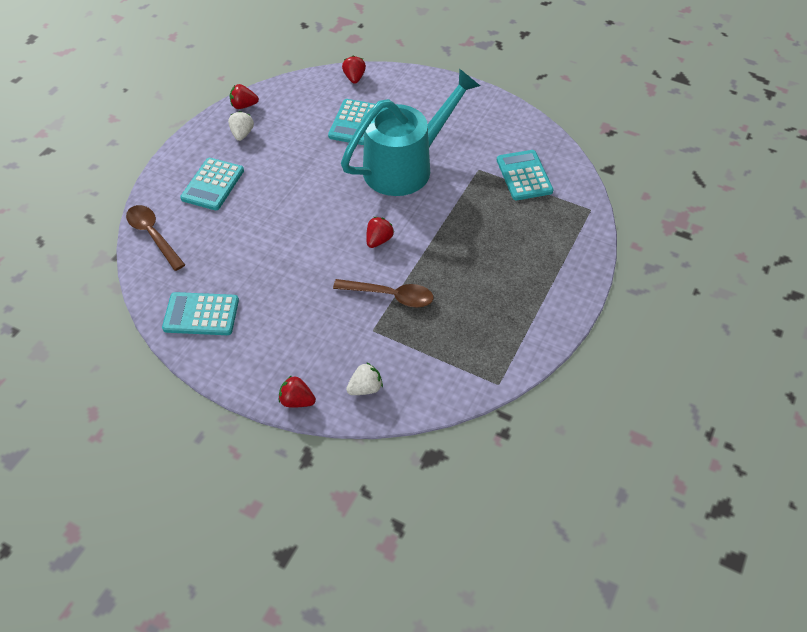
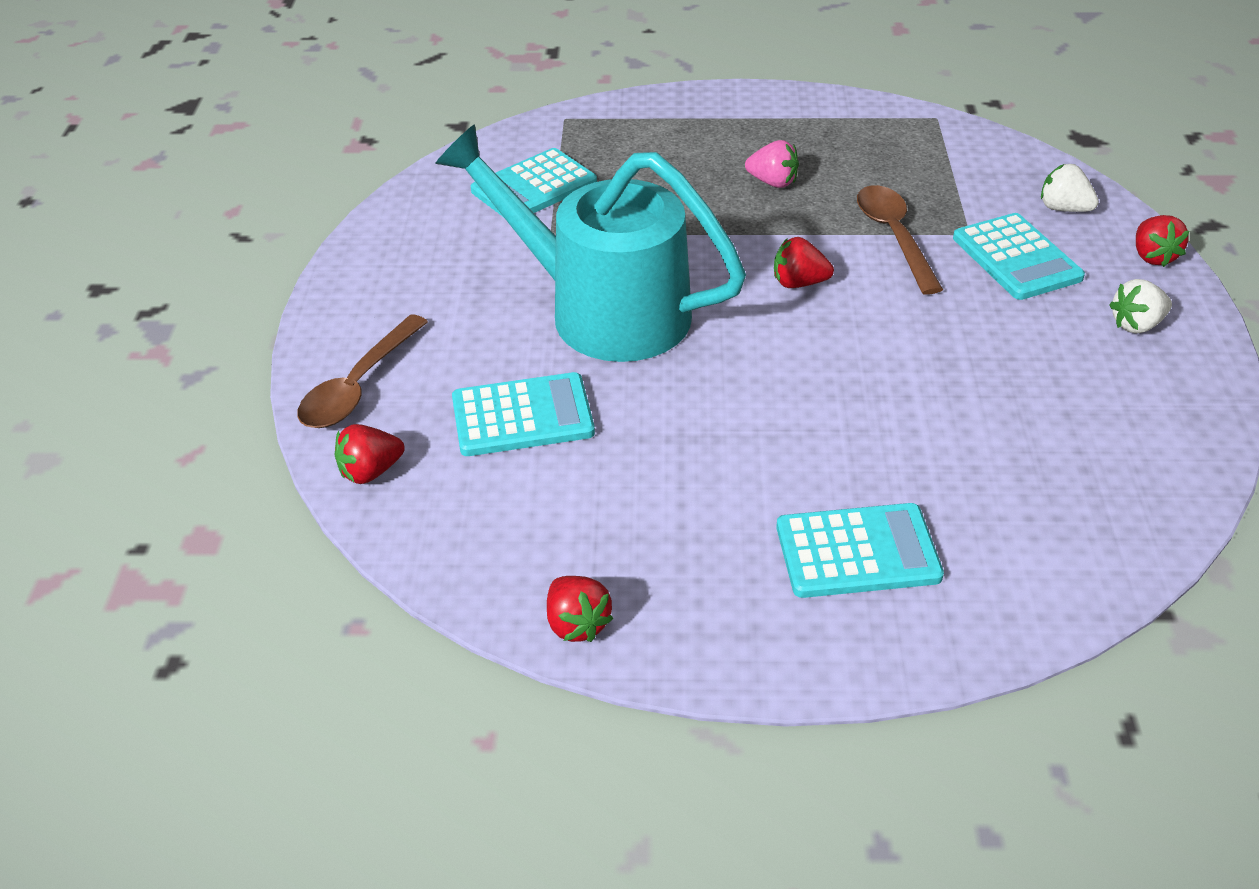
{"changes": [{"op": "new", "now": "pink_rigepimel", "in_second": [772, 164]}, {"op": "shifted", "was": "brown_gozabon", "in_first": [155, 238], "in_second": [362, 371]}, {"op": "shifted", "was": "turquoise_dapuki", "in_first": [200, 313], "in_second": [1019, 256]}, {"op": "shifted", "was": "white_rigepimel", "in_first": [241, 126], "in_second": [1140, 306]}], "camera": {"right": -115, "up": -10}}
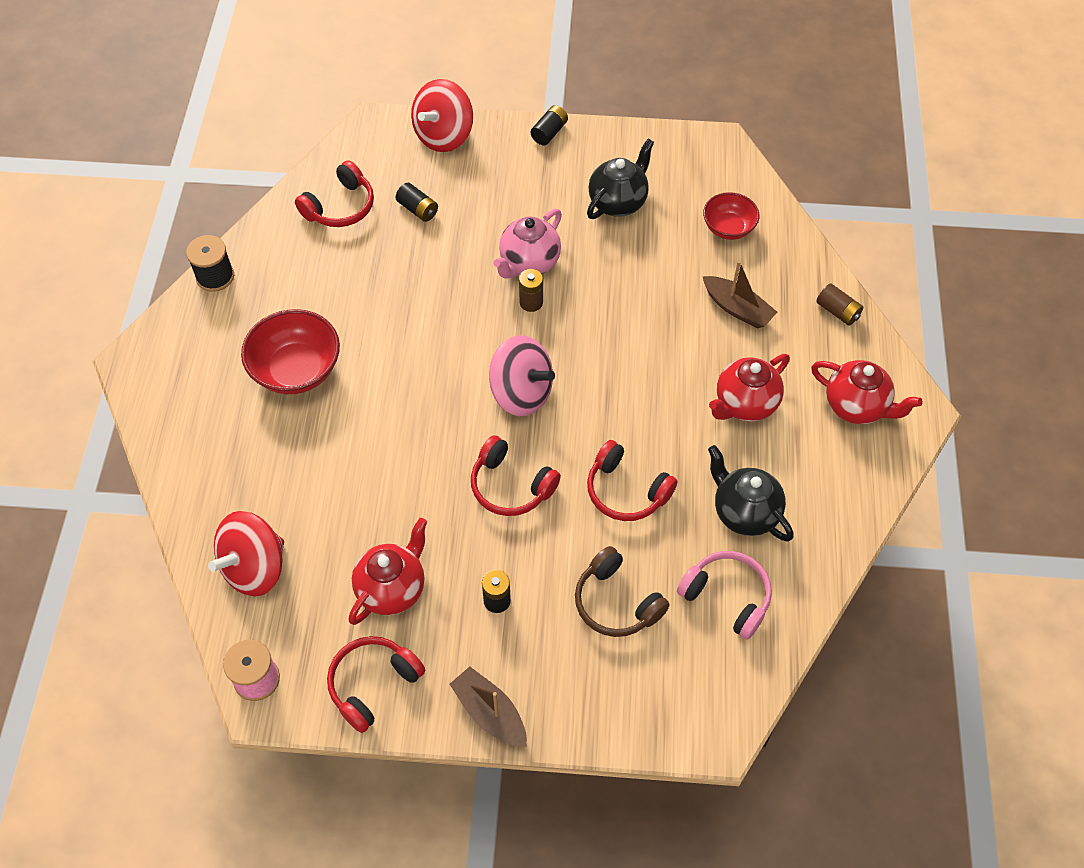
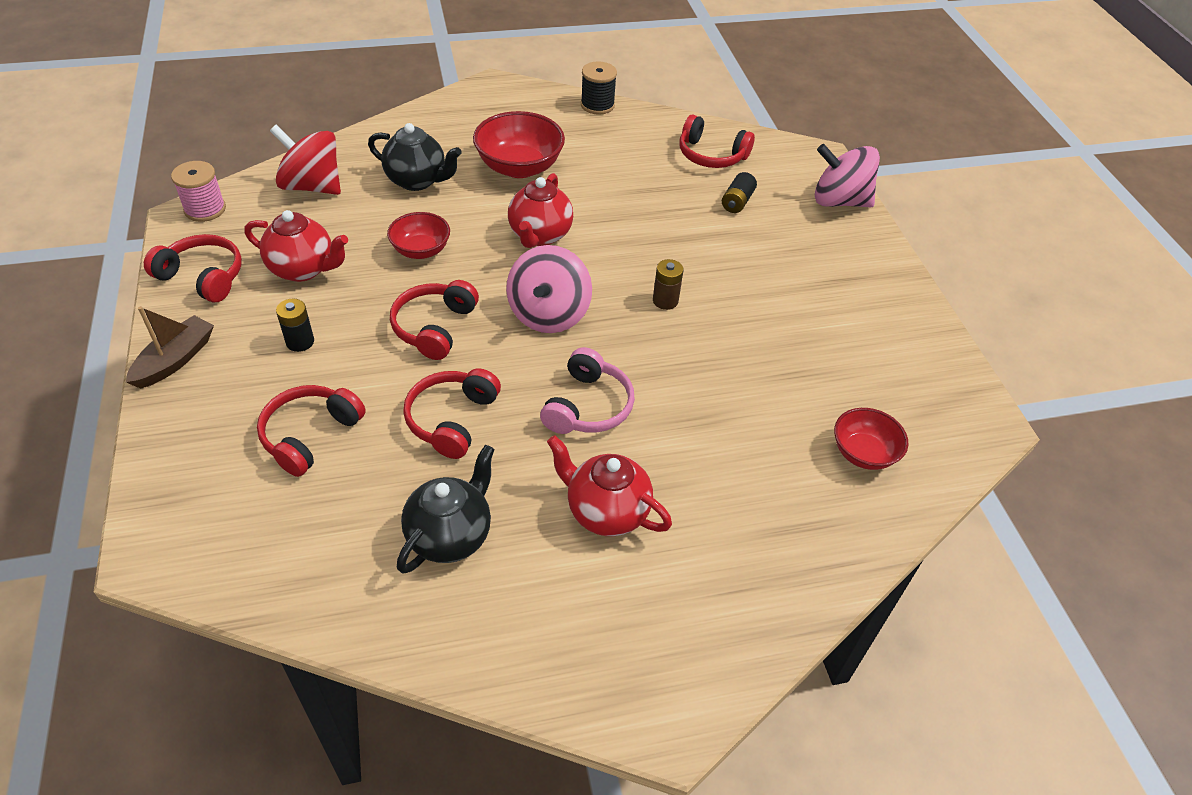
{"changes": [{"op": "gone", "was": "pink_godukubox", "in_first": [527, 244]}, {"op": "gone", "was": "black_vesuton", "in_first": [549, 125]}, {"op": "gone", "was": "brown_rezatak", "in_first": [739, 294]}, {"op": "gone", "was": "brown_vesuton", "in_first": [839, 305]}, {"op": "new", "now": "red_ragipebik", "in_second": [418, 235]}, {"op": "shifted", "was": "black_godukubox", "in_first": [620, 179], "in_second": [415, 157]}, {"op": "shifted", "was": "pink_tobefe", "in_first": [724, 595], "in_second": [587, 390]}, {"op": "shifted", "was": "red_godukubox", "in_first": [867, 392], "in_second": [540, 210]}, {"op": "repainted", "was": "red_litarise", "now": "pink_litarise", "in_first": [442, 115], "in_second": [847, 175]}, {"op": "repainted", "was": "brown_tobefe", "now": "red_tobefe", "in_first": [622, 591], "in_second": [311, 431]}], "camera": {"right": 70, "up": -10}}
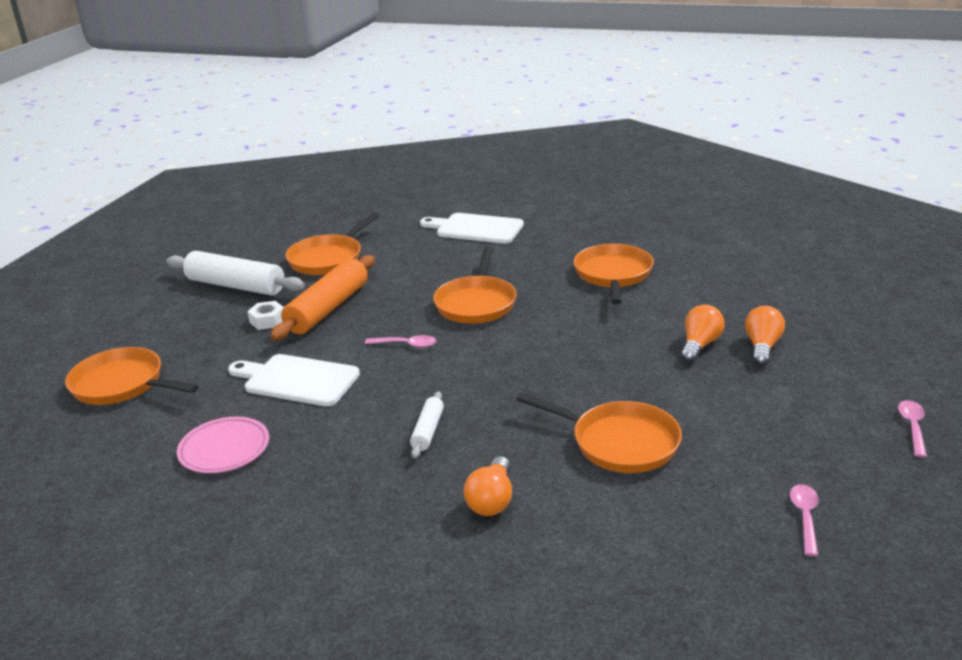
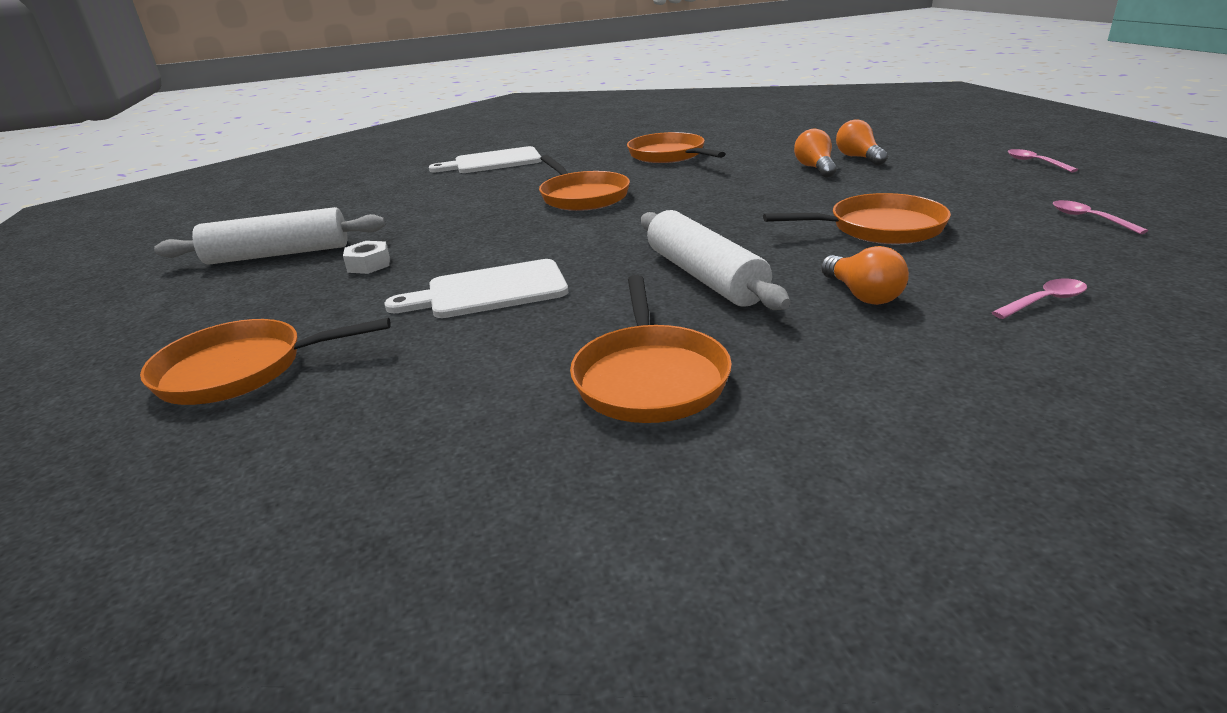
{"changes": [{"op": "gone", "was": "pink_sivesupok", "in_first": [223, 445]}, {"op": "gone", "was": "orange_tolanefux", "in_first": [322, 298]}, {"op": "shifted", "was": "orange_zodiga", "in_first": [332, 244], "in_second": [651, 349]}, {"op": "shifted", "was": "pink_gozabon", "in_first": [400, 341], "in_second": [1039, 299]}, {"op": "scaled", "was": "white_tolanefux", "in_first": [427, 424], "in_second": [716, 260], "ratio": 2.02}], "camera": {"right": -35, "up": 0}}
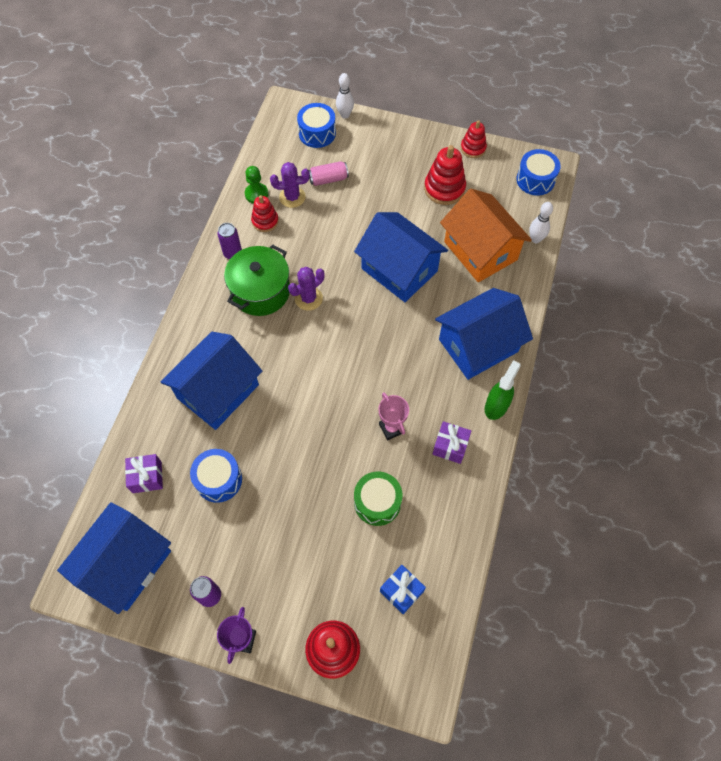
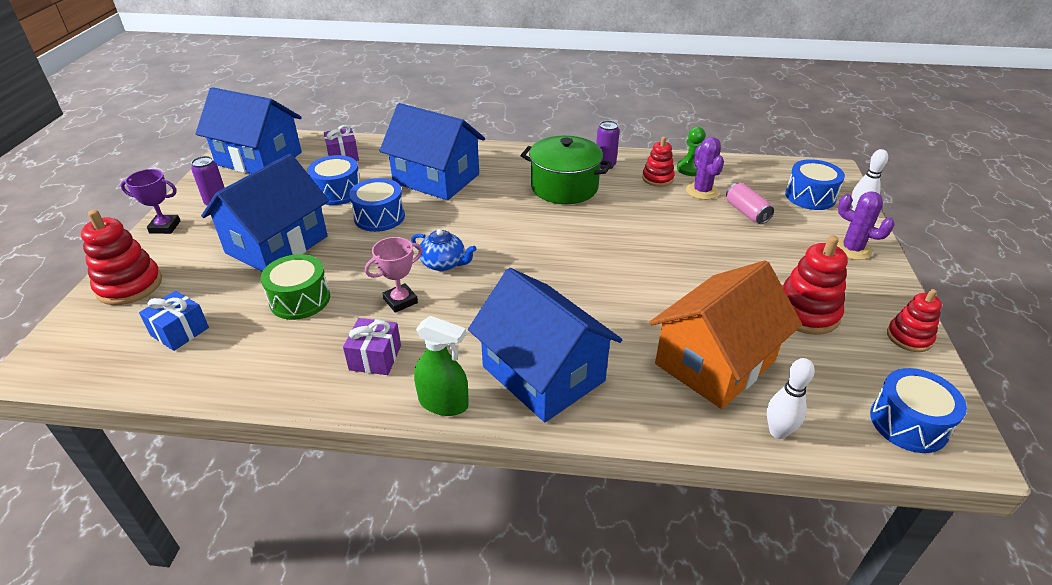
{"changes": [{"op": "new", "now": "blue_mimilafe", "in_second": [377, 205]}, {"op": "new", "now": "blue_godukubox", "in_second": [444, 250]}, {"op": "shifted", "was": "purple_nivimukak", "in_first": [306, 289], "in_second": [866, 225]}, {"op": "shifted", "was": "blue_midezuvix", "in_first": [401, 257], "in_second": [265, 213]}], "camera": {"right": 80, "up": -25}}
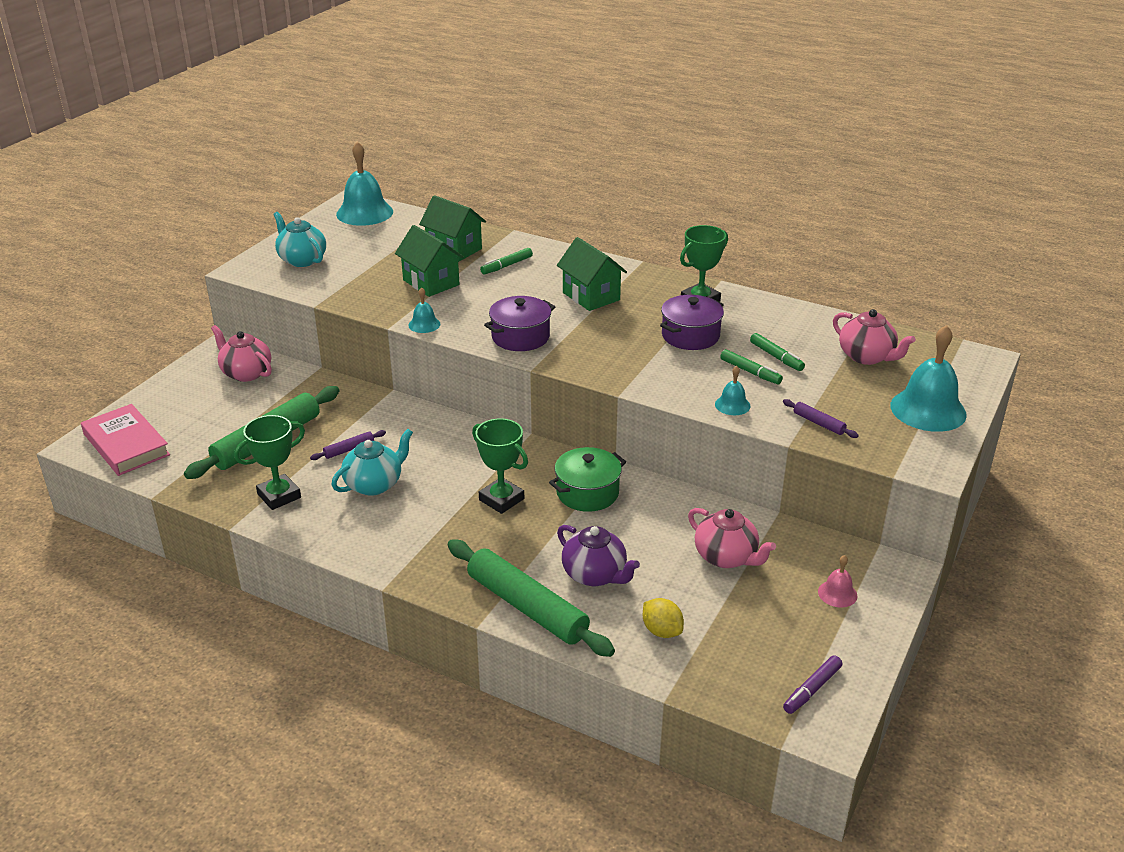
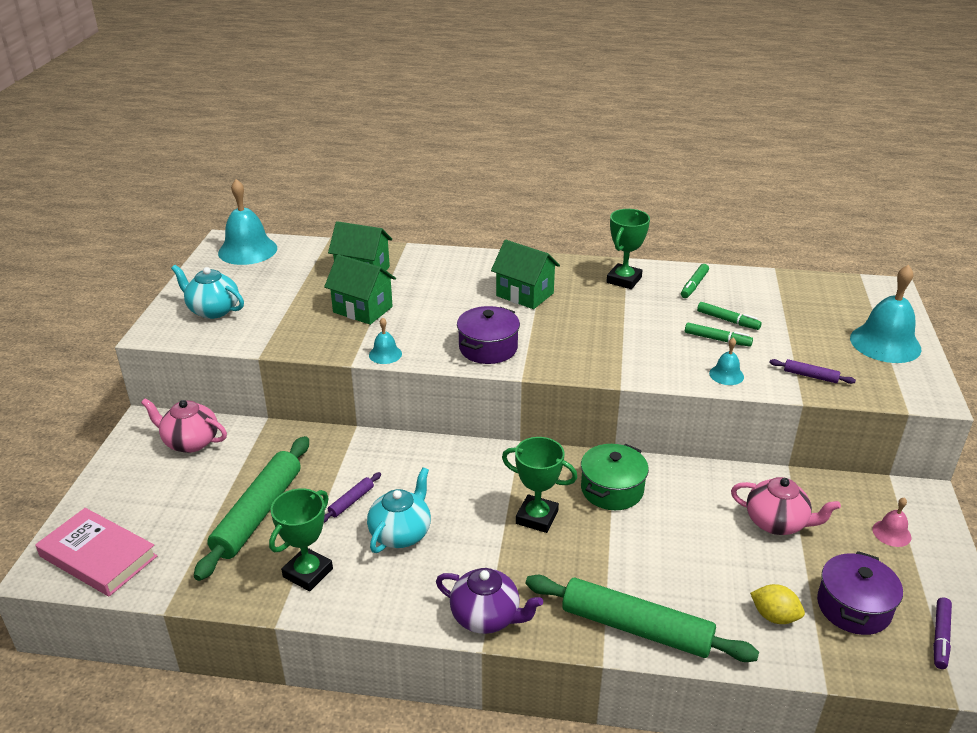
{"changes": [{"op": "gone", "was": "pink_godukubox", "in_first": [874, 337]}, {"op": "shifted", "was": "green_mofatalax", "in_first": [506, 261], "in_second": [695, 281]}, {"op": "shifted", "was": "purple_godukubox", "in_first": [598, 555], "in_second": [489, 601]}, {"op": "shifted", "was": "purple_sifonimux", "in_first": [692, 322], "in_second": [860, 593]}], "camera": {"right": -20, "up": 0}}
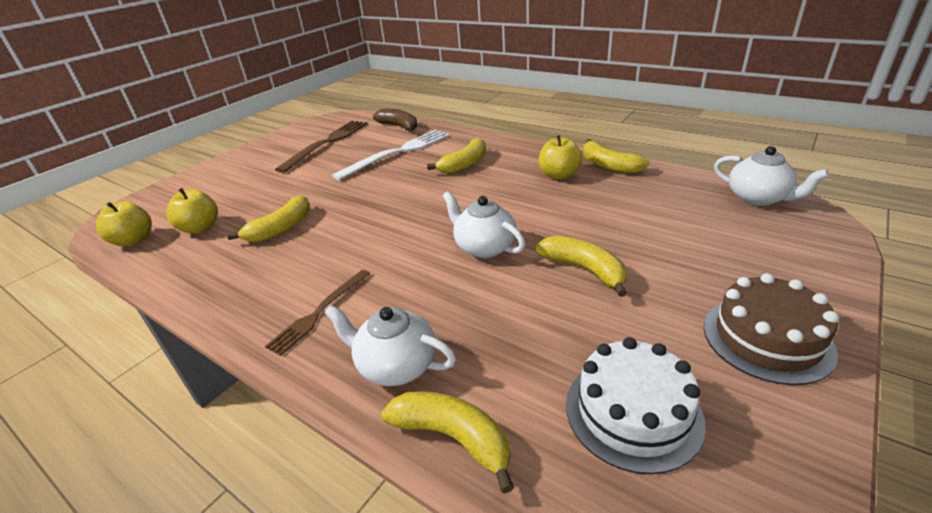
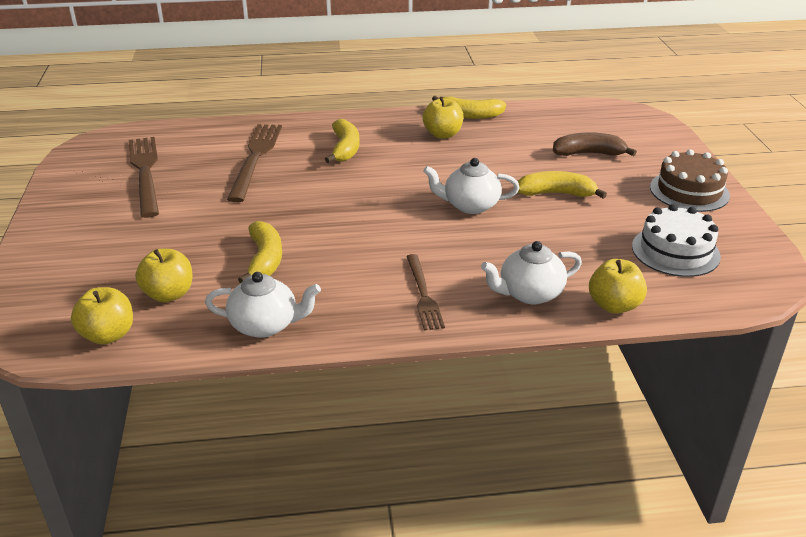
{"changes": [{"op": "shifted", "was": "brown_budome", "in_first": [395, 120], "in_second": [595, 144]}, {"op": "shifted", "was": "white_godukubox", "in_first": [771, 176], "in_second": [263, 305]}, {"op": "swapped", "was": "yellow_budome", "now": "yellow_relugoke", "in_first": [447, 442], "in_second": [618, 286]}, {"op": "repainted", "was": "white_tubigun", "now": "brown_tubigun", "in_first": [391, 155], "in_second": [254, 163]}], "camera": {"right": -45, "up": 0}}
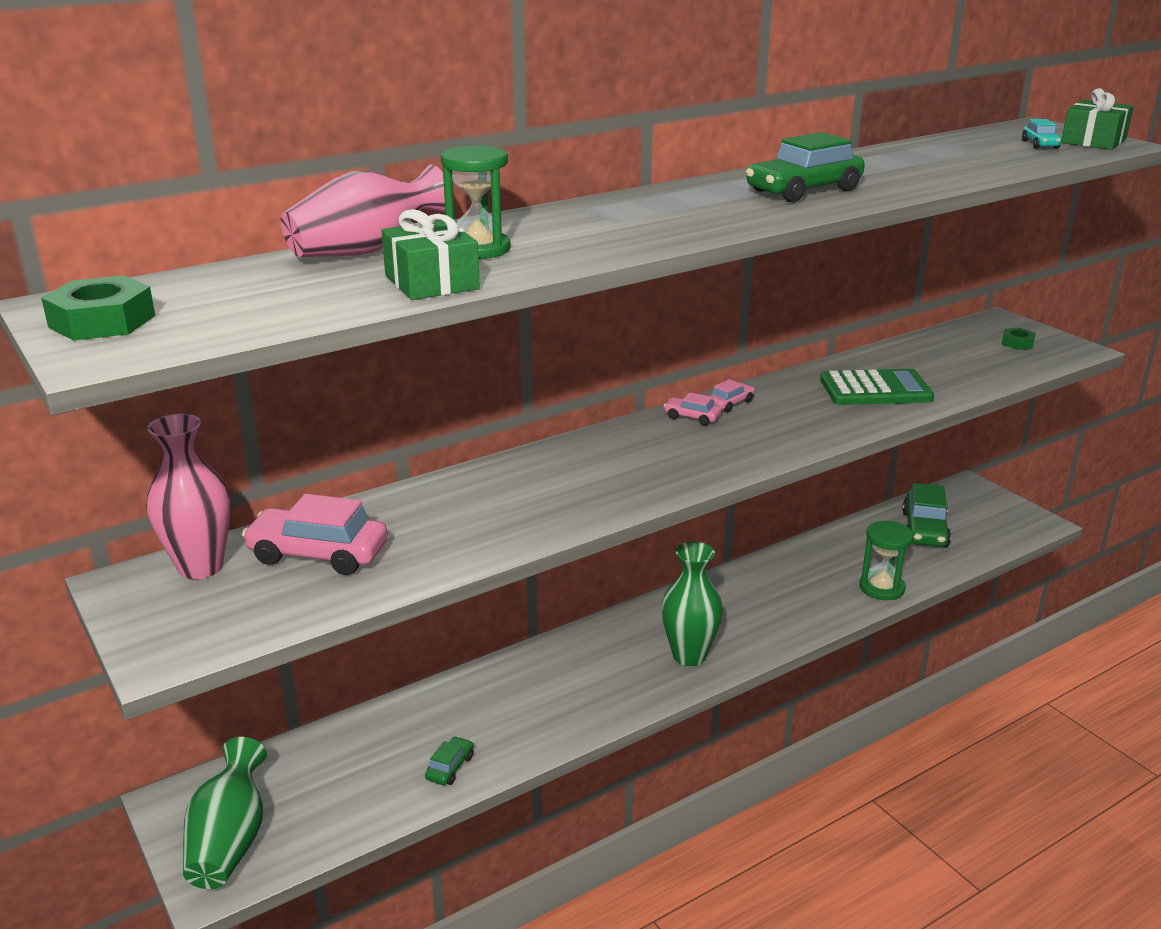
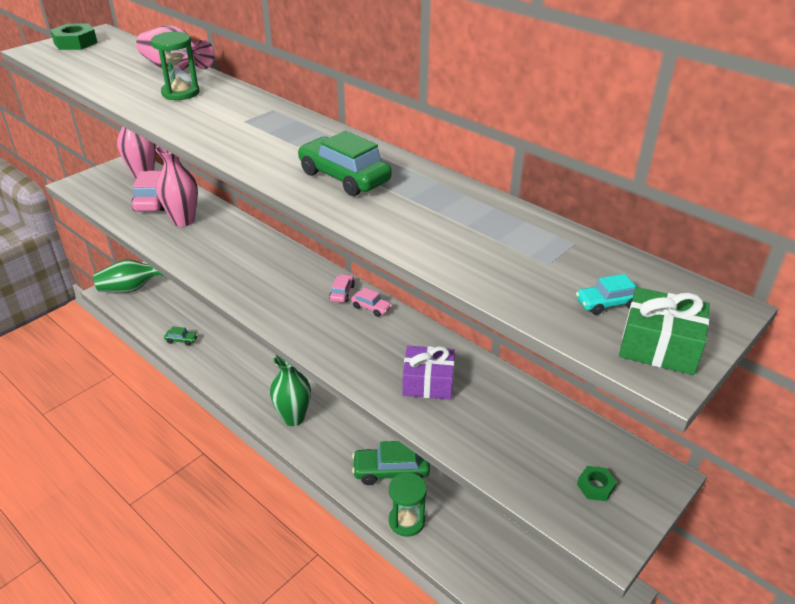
{"changes": [{"op": "gone", "was": "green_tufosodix", "in_first": [431, 254]}, {"op": "new", "now": "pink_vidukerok", "in_second": [176, 186]}, {"op": "shifted", "was": "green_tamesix", "in_first": [926, 515], "in_second": [391, 463]}, {"op": "swapped", "was": "green_dapuki", "now": "purple_tufosodix", "in_first": [877, 387], "in_second": [428, 373]}], "camera": {"right": 75, "up": 10}}
